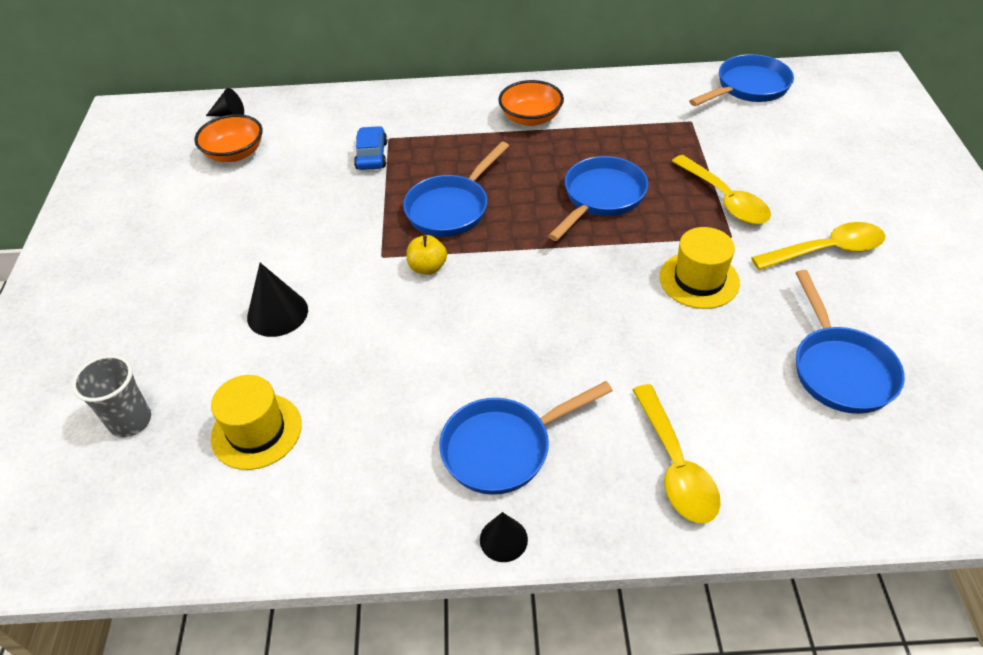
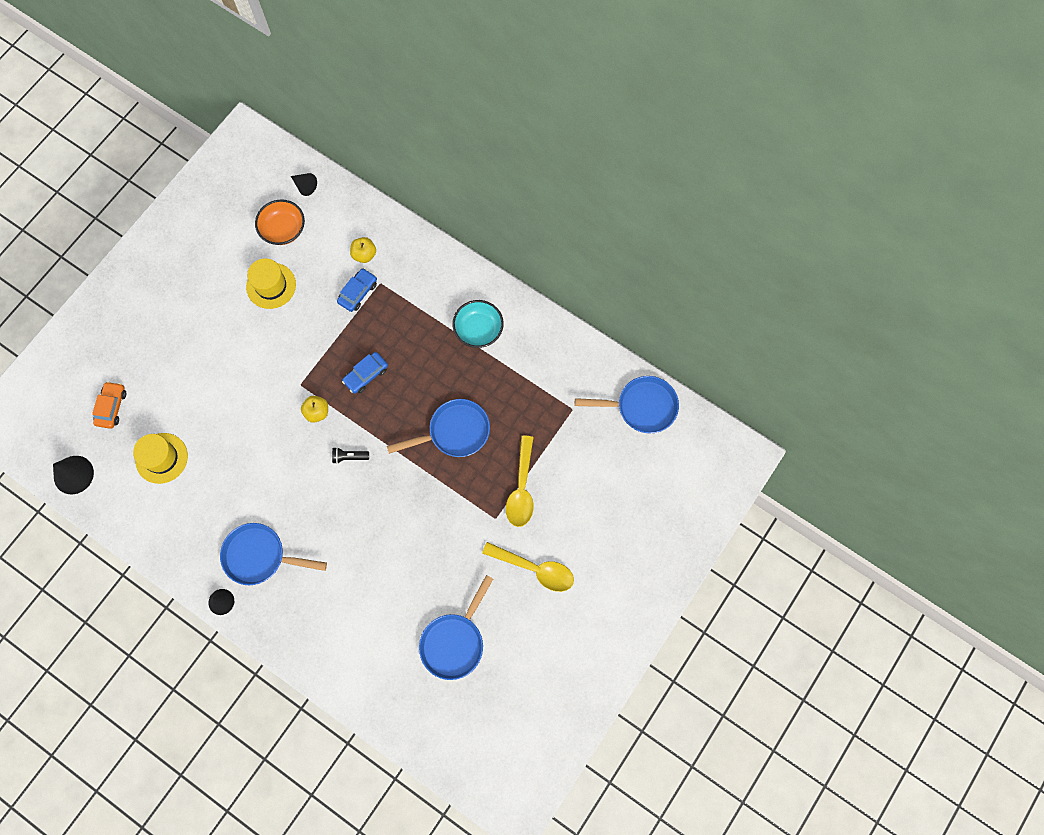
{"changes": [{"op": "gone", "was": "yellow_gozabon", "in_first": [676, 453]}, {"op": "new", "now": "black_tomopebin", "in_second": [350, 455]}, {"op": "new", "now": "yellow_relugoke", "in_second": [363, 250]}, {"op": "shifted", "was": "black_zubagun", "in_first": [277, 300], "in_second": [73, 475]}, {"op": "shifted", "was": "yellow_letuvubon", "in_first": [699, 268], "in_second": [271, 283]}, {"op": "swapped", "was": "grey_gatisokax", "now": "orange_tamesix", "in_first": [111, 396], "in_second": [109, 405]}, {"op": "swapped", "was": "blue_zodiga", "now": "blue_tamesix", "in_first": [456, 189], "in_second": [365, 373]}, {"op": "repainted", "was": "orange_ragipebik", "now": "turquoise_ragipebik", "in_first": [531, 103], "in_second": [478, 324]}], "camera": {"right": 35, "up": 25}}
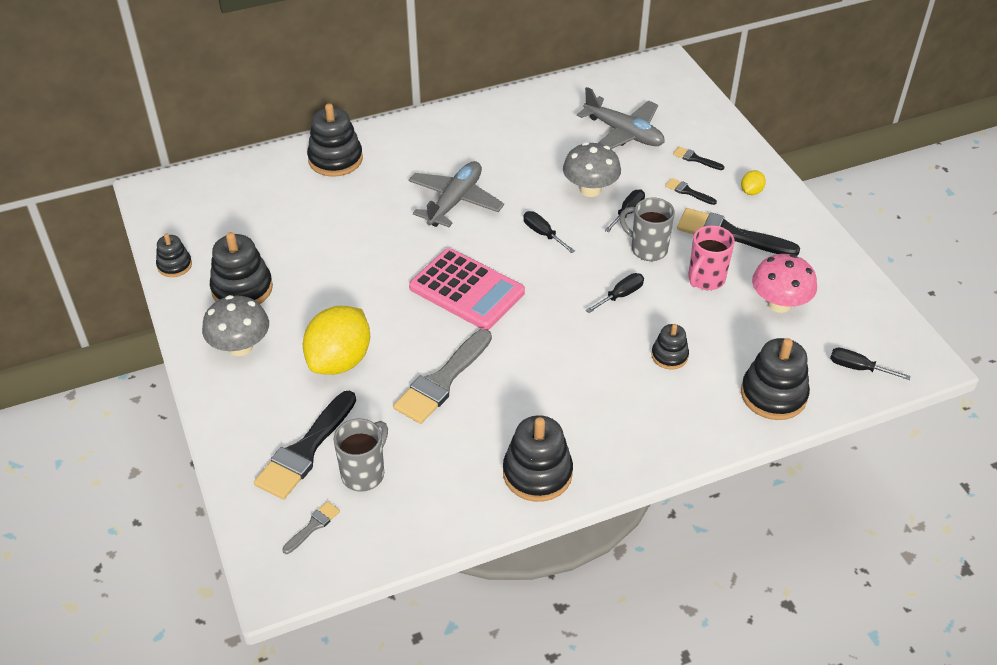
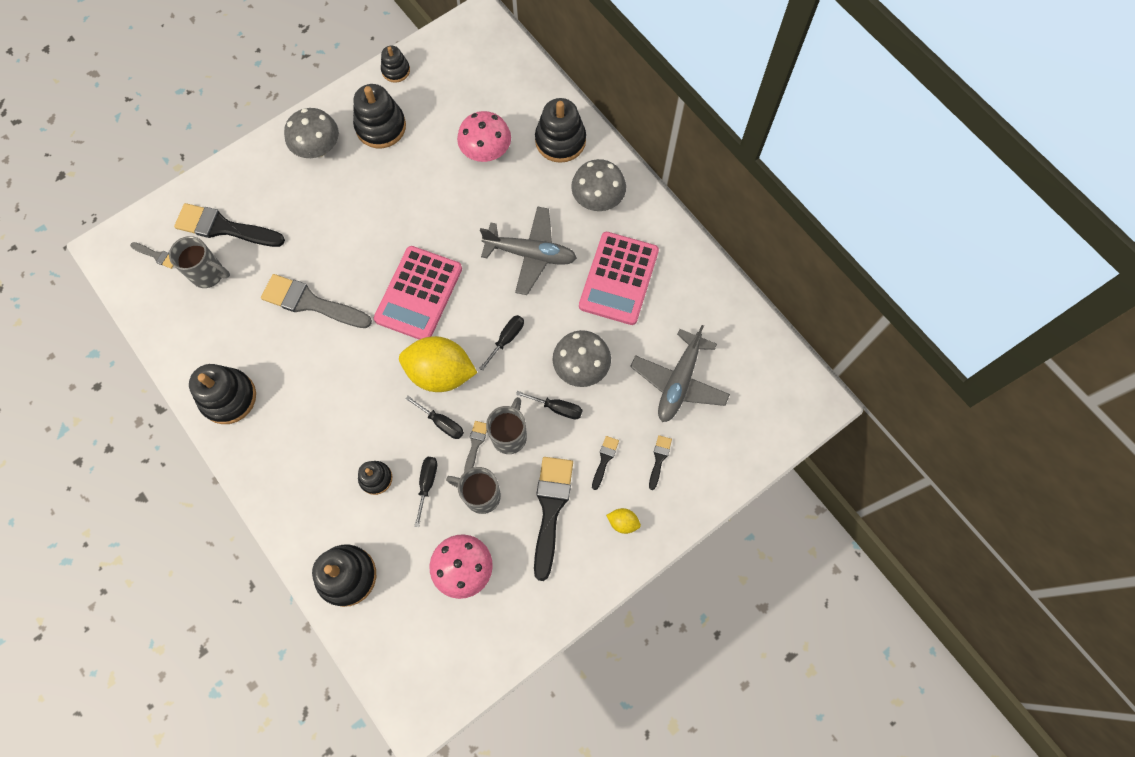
{"changes": [{"op": "new", "now": "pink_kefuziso", "in_second": [484, 136]}, {"op": "new", "now": "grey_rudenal", "in_second": [475, 446]}, {"op": "new", "now": "grey_kefuziso", "in_second": [598, 185]}, {"op": "new", "now": "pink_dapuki", "in_second": [619, 278]}, {"op": "shifted", "was": "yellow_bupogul", "in_first": [336, 340], "in_second": [438, 364]}, {"op": "shifted", "was": "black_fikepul", "in_first": [870, 364], "in_second": [425, 492]}, {"op": "repainted", "was": "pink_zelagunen", "now": "grey_zelagunen", "in_first": [711, 257], "in_second": [473, 490]}], "camera": {"right": 75, "up": 25}}
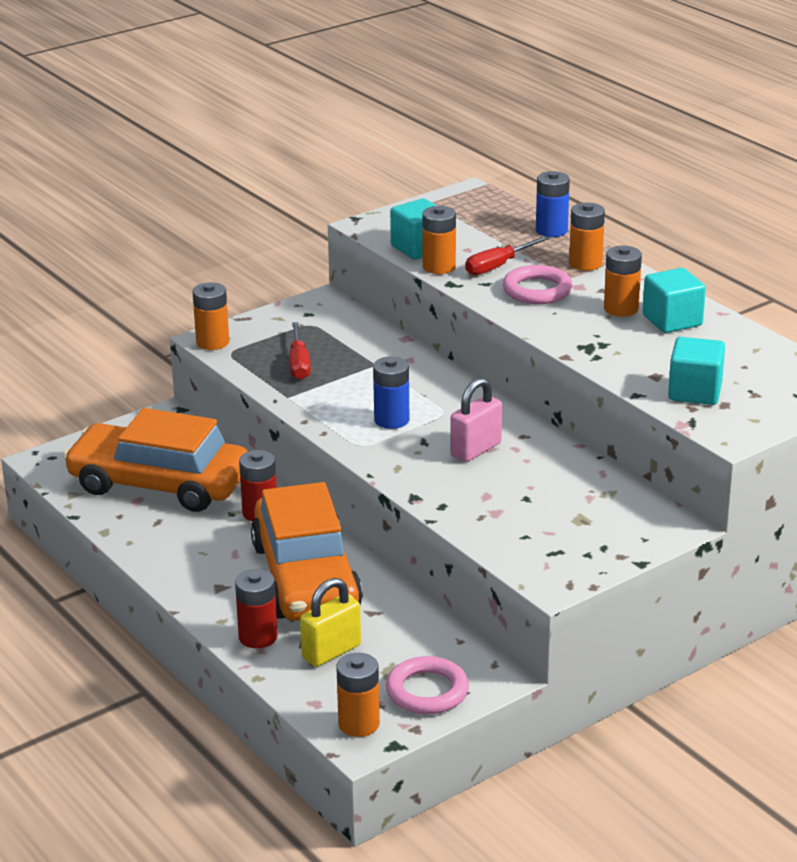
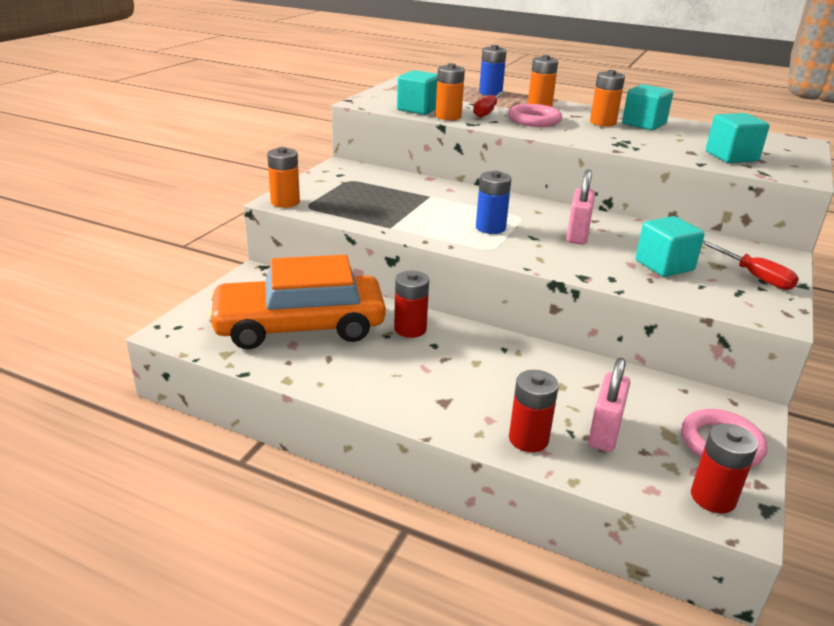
{"changes": [{"op": "gone", "was": "orange_tamesix", "in_first": [307, 551]}, {"op": "new", "now": "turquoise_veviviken", "in_second": [670, 246]}, {"op": "shifted", "was": "red_fikepul", "in_first": [300, 351], "in_second": [750, 265]}, {"op": "repainted", "was": "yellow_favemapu", "now": "pink_favemapu", "in_first": [330, 622], "in_second": [609, 405]}, {"op": "repainted", "was": "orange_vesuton", "now": "red_vesuton", "in_first": [358, 695], "in_second": [724, 468]}], "camera": {"right": -30, "up": 0}}
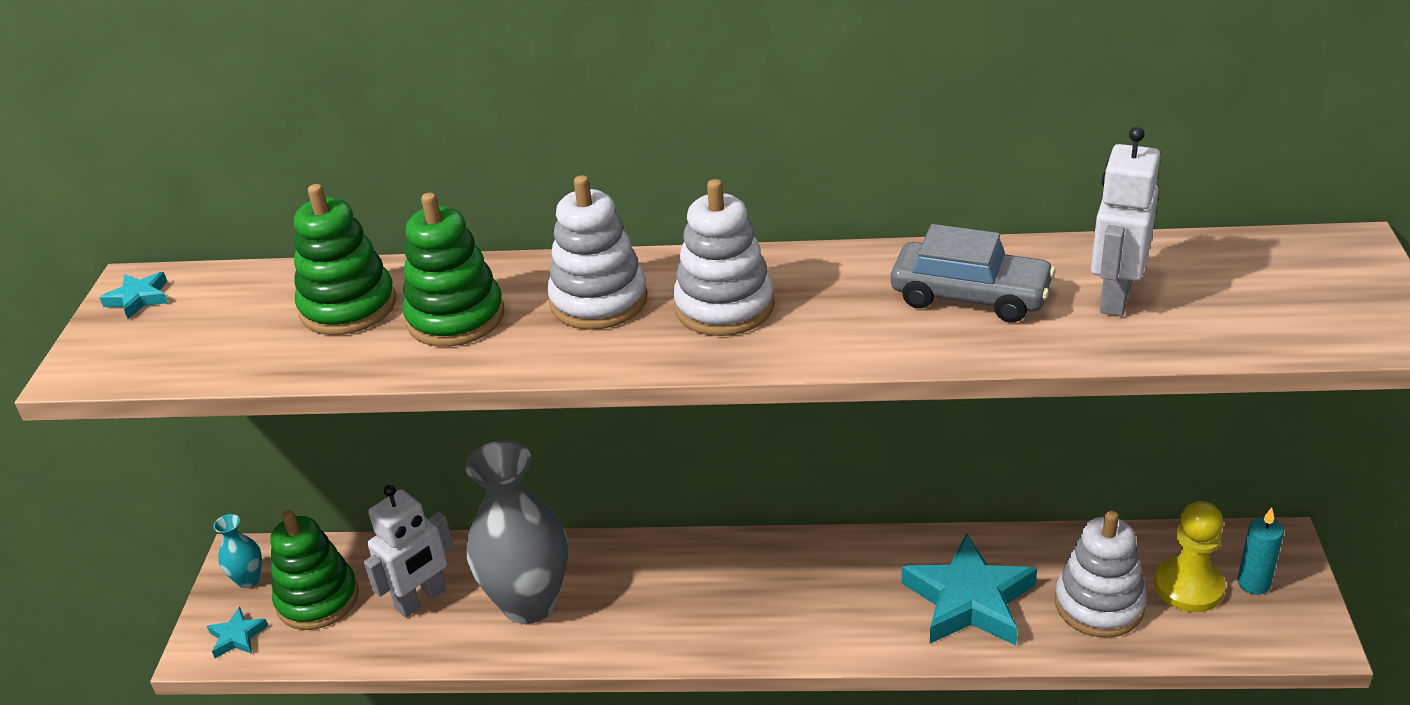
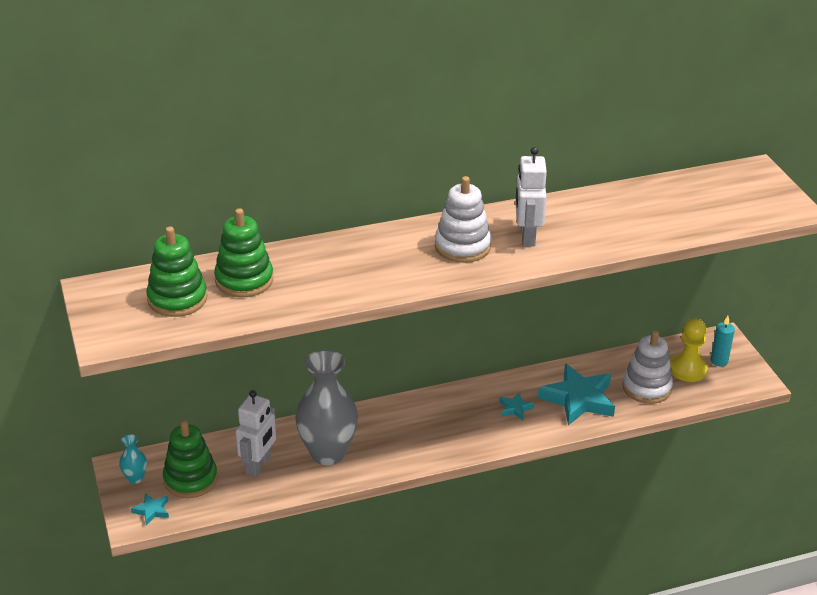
{"changes": [{"op": "gone", "was": "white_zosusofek", "in_first": [597, 252]}, {"op": "gone", "was": "grey_tamesix", "in_first": [973, 273]}, {"op": "shifted", "was": "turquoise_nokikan", "in_first": [133, 295], "in_second": [516, 406]}, {"op": "shifted", "was": "green_zosusofek", "in_first": [453, 270], "in_second": [176, 272]}, {"op": "shifted", "was": "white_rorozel", "in_first": [1125, 221], "in_second": [531, 197]}], "camera": {"right": -25, "up": 0}}
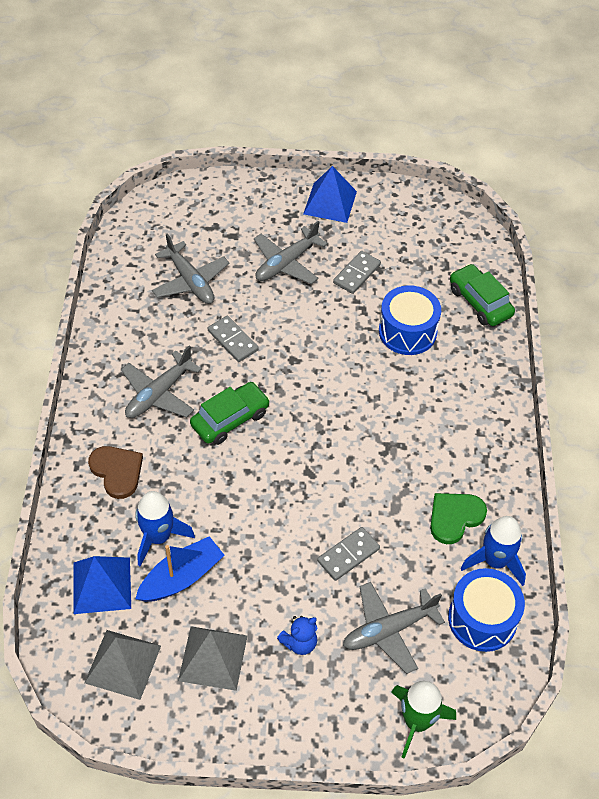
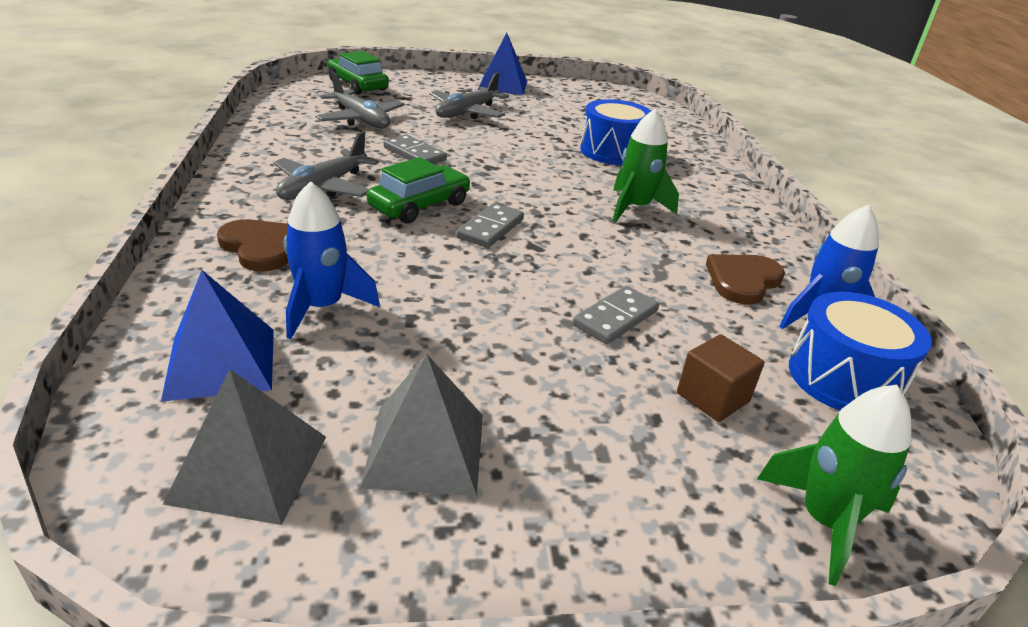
{"changes": [{"op": "gone", "was": "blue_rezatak", "in_first": [179, 569]}, {"op": "gone", "was": "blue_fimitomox", "in_first": [297, 635]}, {"op": "new", "now": "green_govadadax", "in_second": [645, 166]}, {"op": "shifted", "was": "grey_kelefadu", "in_first": [357, 272], "in_second": [490, 225]}, {"op": "shifted", "was": "green_tamesix", "in_first": [482, 295], "in_second": [358, 73]}, {"op": "swapped", "was": "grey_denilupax", "now": "brown_veviviken", "in_first": [394, 628], "in_second": [721, 378]}, {"op": "repainted", "was": "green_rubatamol", "now": "brown_rubatamol", "in_first": [458, 518], "in_second": [745, 279]}], "camera": {"right": -10, "up": -20}}
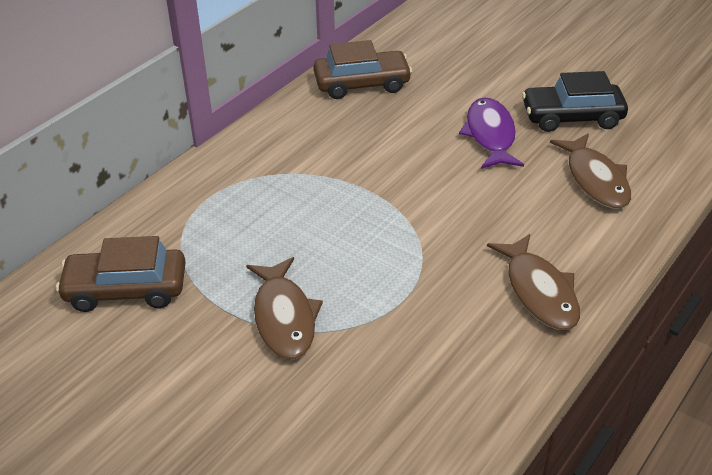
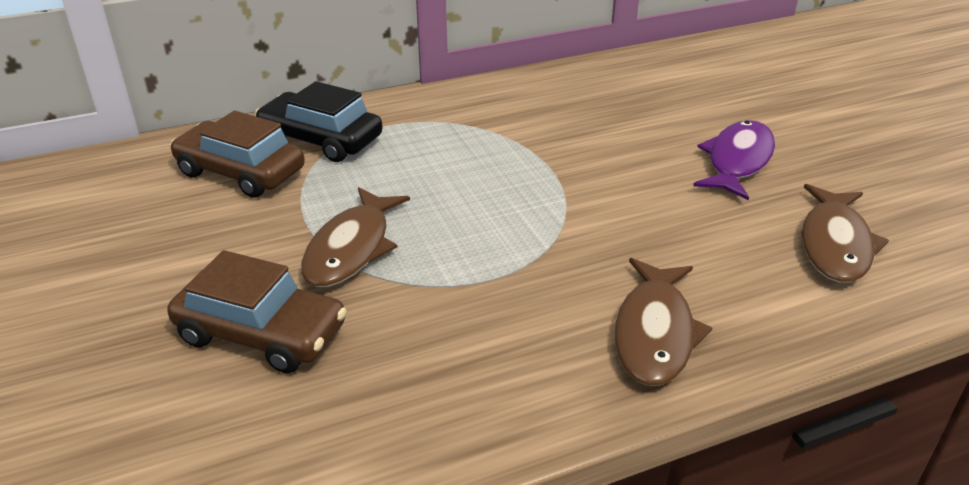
{"changes": [{"op": "shifted", "was": "brown_tamesix", "in_first": [362, 69], "in_second": [257, 311]}, {"op": "shifted", "was": "black_tamesix", "in_first": [575, 101], "in_second": [319, 121]}], "camera": {"right": 30, "up": -5}}
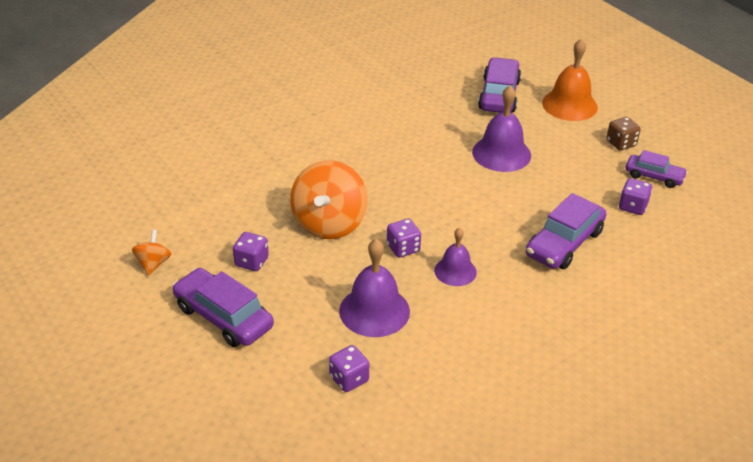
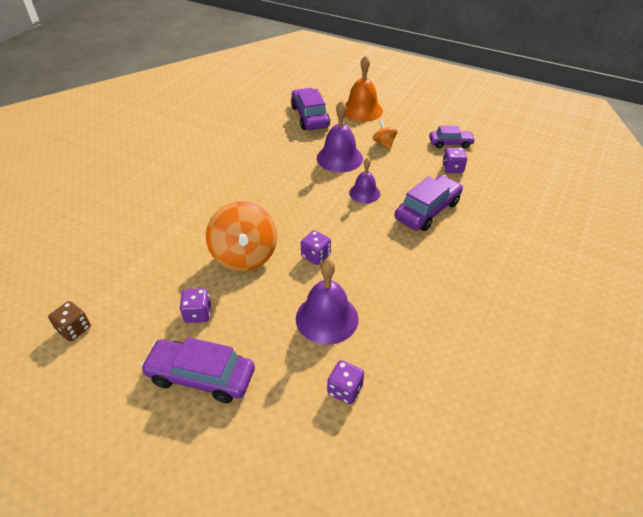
{"changes": [{"op": "shifted", "was": "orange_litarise", "in_first": [151, 253], "in_second": [384, 135]}, {"op": "shifted", "was": "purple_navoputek", "in_first": [455, 257], "in_second": [364, 180]}, {"op": "shifted", "was": "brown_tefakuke", "in_first": [624, 133], "in_second": [69, 321]}, {"op": "rotated", "was": "purple_tamesix", "in_first": [566, 231], "in_second": [429, 203], "clockwise": -150}], "camera": {"right": -25, "up": 5}}
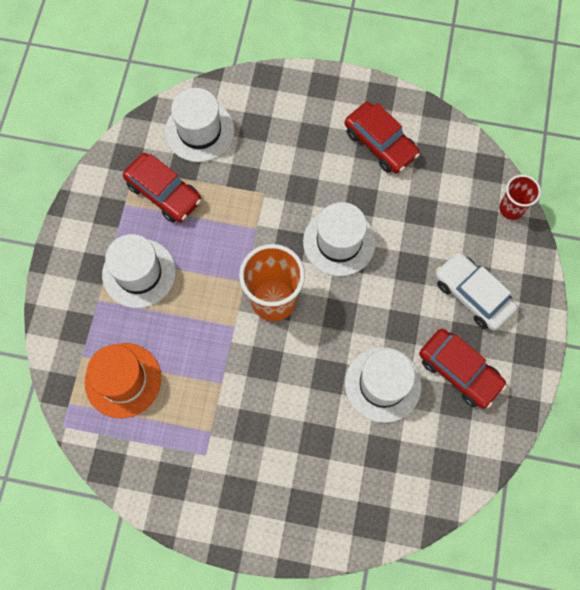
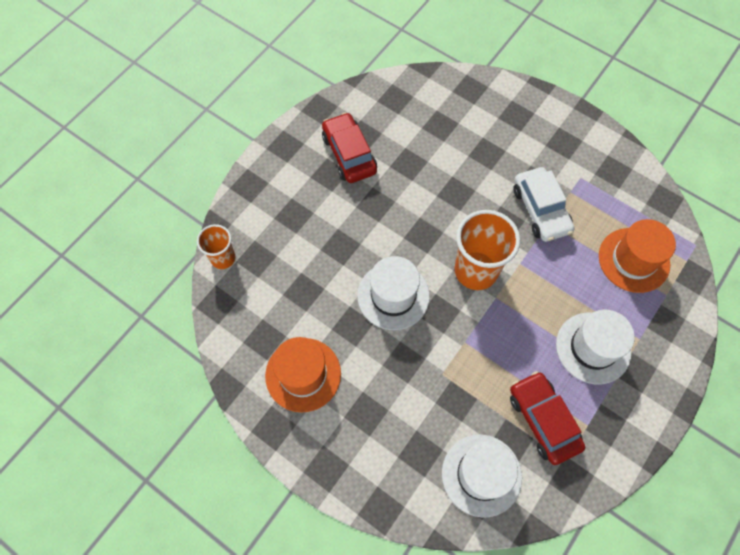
{"changes": [{"op": "gone", "was": "white_letuvubon", "in_first": [383, 385]}, {"op": "shifted", "was": "white_tamesix", "in_first": [476, 291], "in_second": [543, 204]}, {"op": "swapped", "was": "red_tamesix", "now": "orange_letuvubon", "in_first": [382, 137], "in_second": [303, 374]}, {"op": "repainted", "was": "red_gatisokax", "now": "orange_gatisokax", "in_first": [520, 197], "in_second": [216, 246]}], "camera": {"right": -155, "up": -5}}
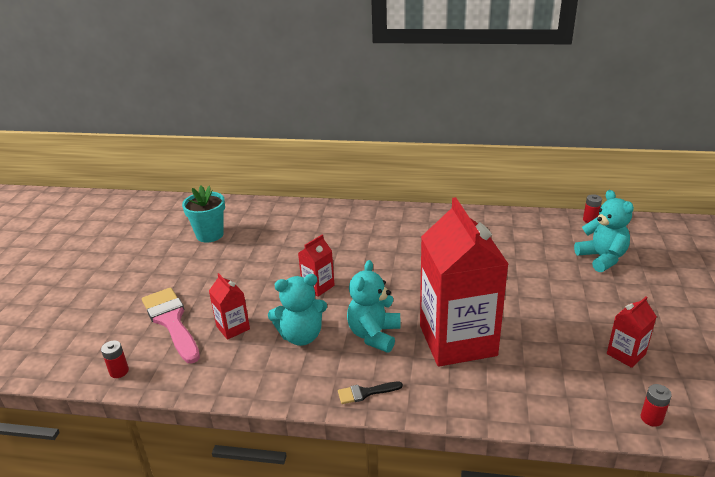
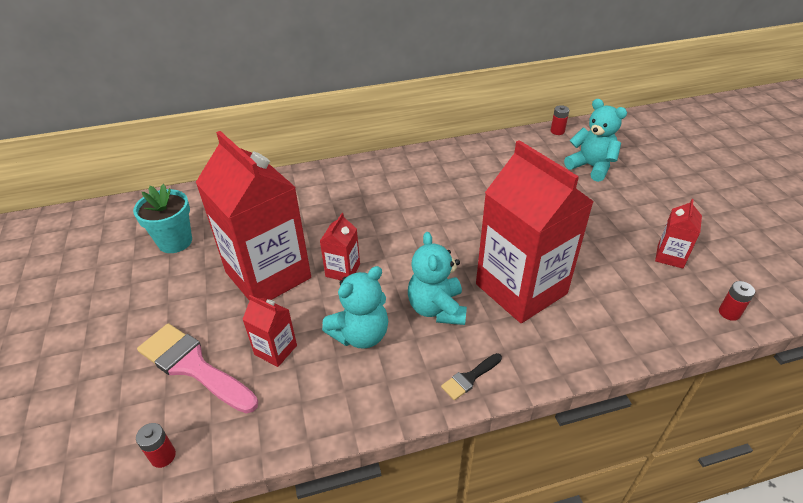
{"changes": [{"op": "new", "now": "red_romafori", "in_second": [253, 216]}], "camera": {"right": -25, "up": 10}}
